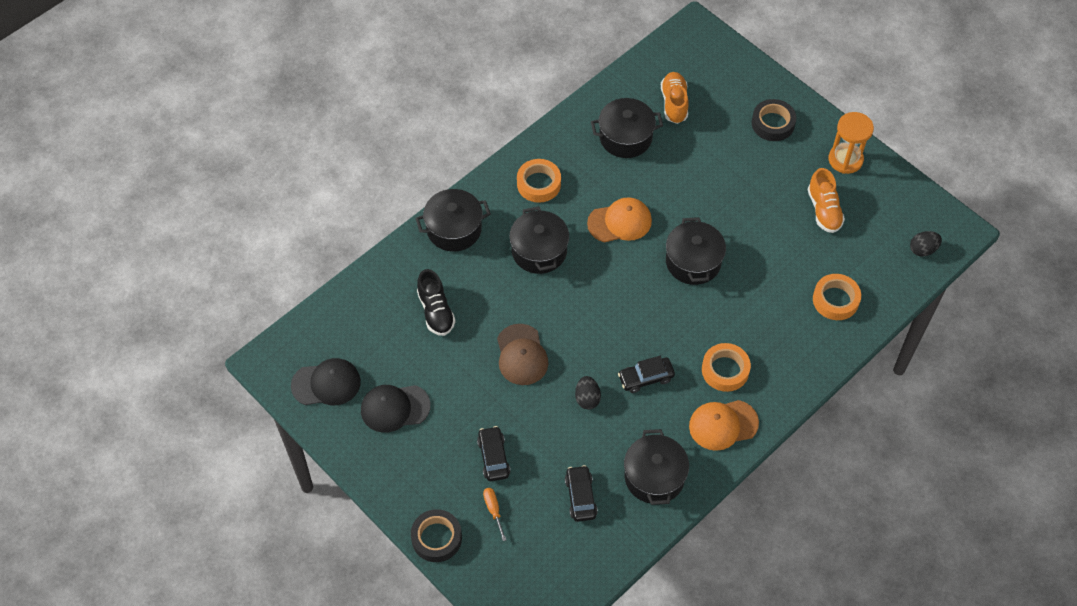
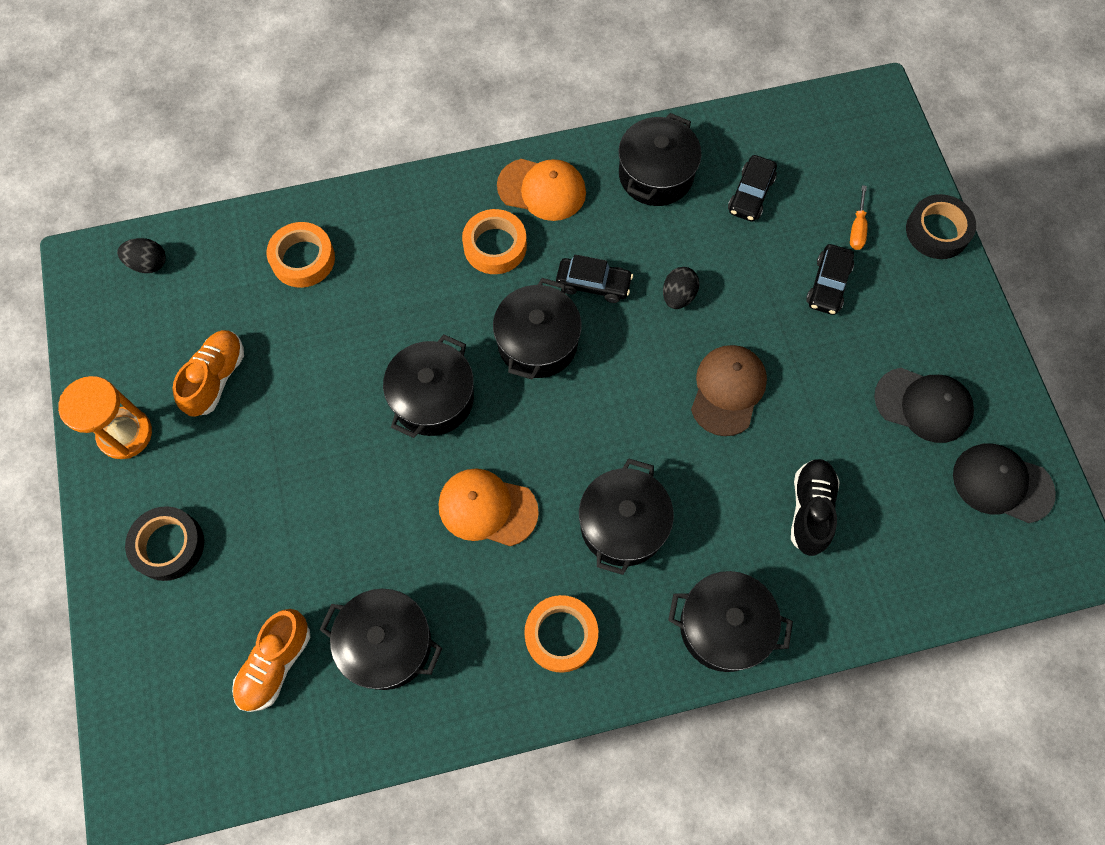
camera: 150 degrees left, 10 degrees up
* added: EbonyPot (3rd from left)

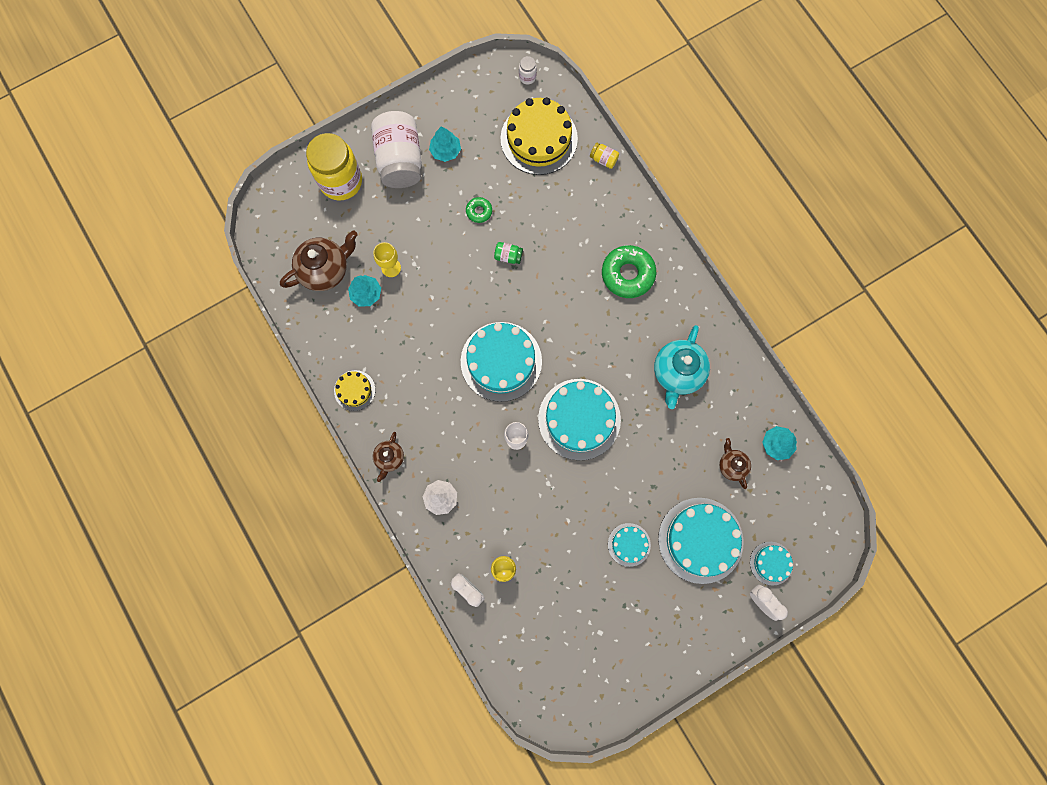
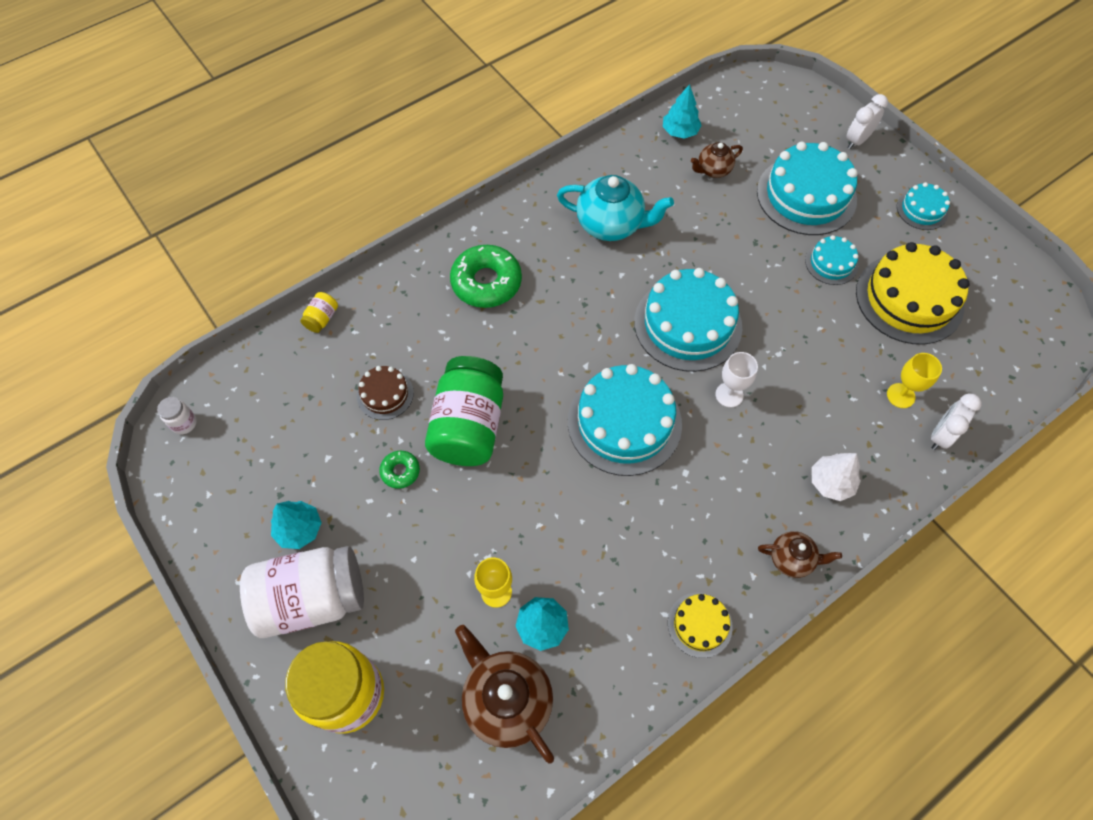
camera: 95 degrees left, 15 degrees down
* resized: EmeraldJar x2.48
* moved: GoldenGateau (2nd from left)
* moved: AquaGateau (5th from left)
* added: RussetGateau

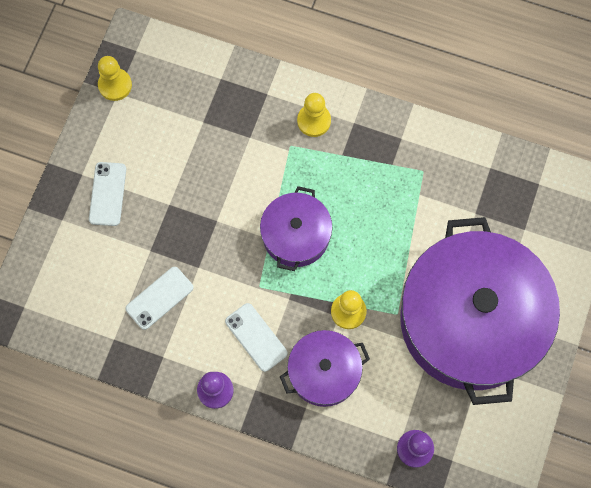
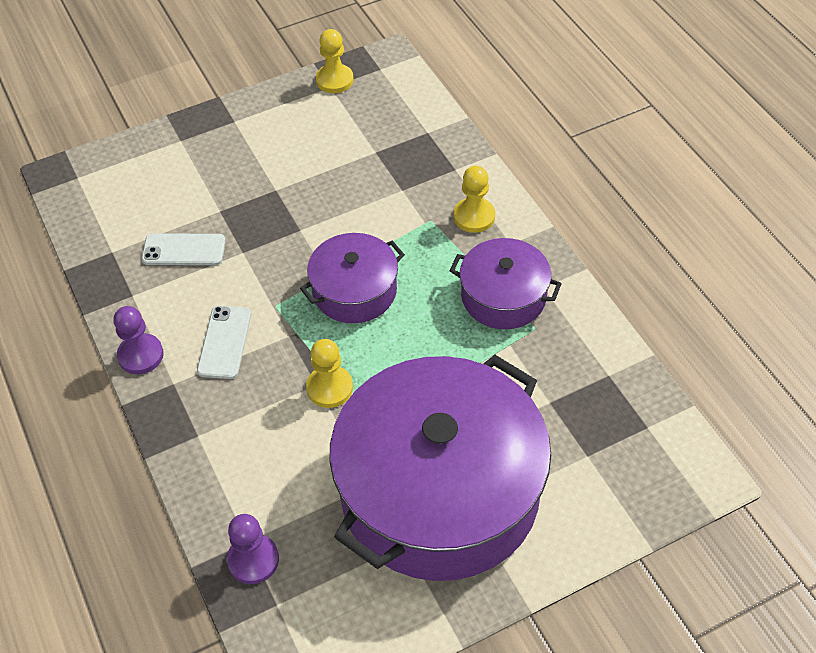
camera: 45 degrees right, 20 degrees down
* removed: PureWhiteSmartphone (1st from left)
* moved: PurplePot (2nd from left in the first image) to PurplePot (3rd from left)

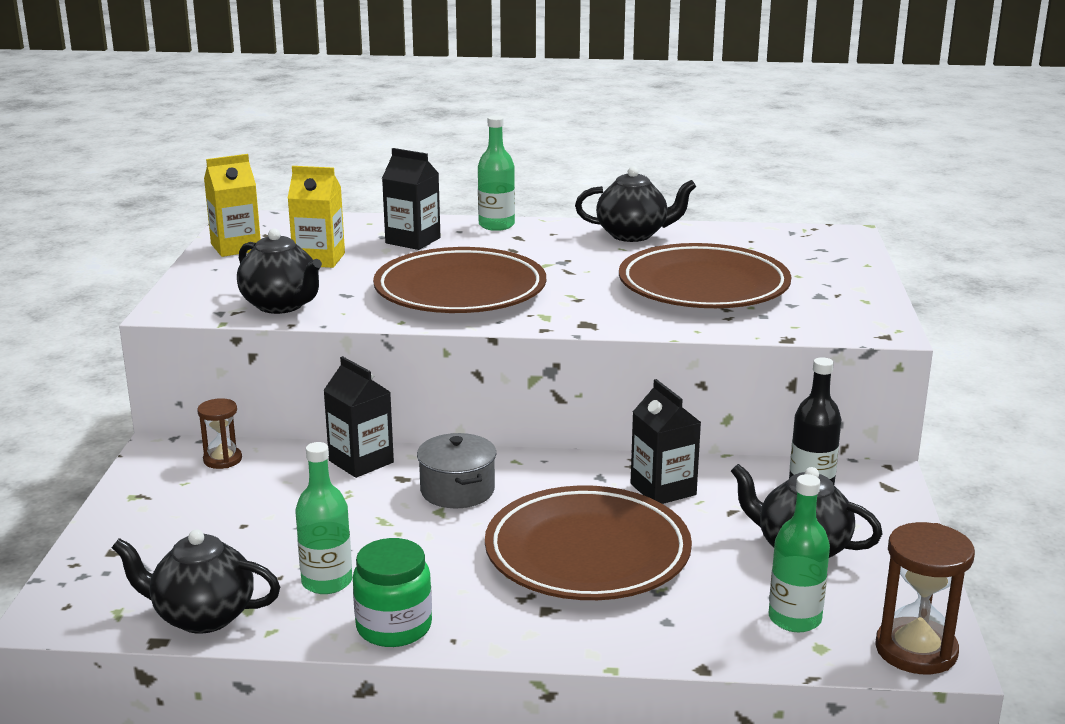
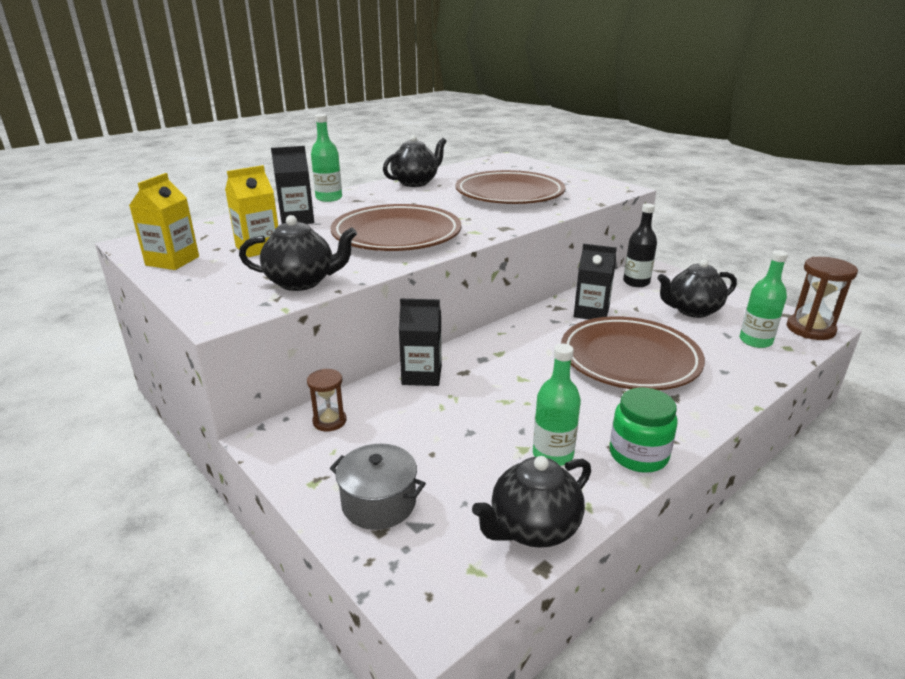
camera: 45 degrees left, 5 degrees up
* moved: GrayPot

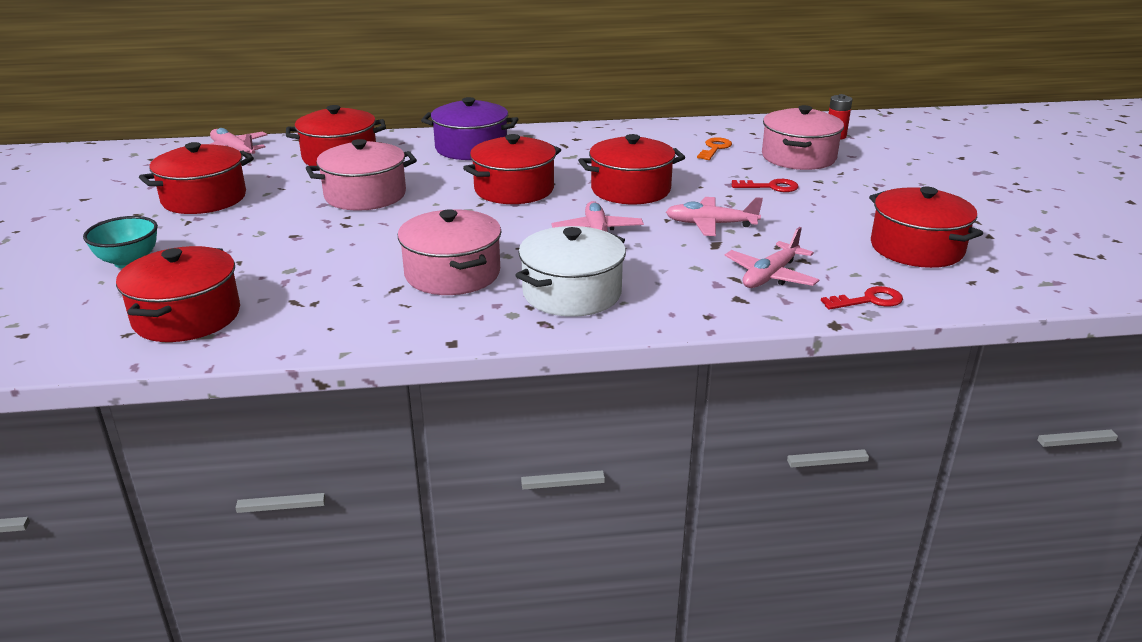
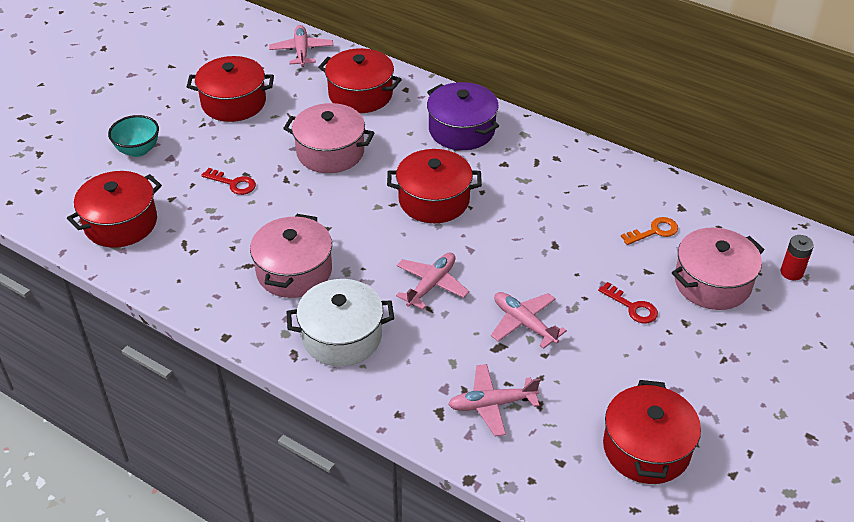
camera: 40 degrees right, 15 degrees up
* removed: ScarletPot (5th from left)
* moved: ScarletKey (2nd from left in the first image) to ScarletKey (1st from left)

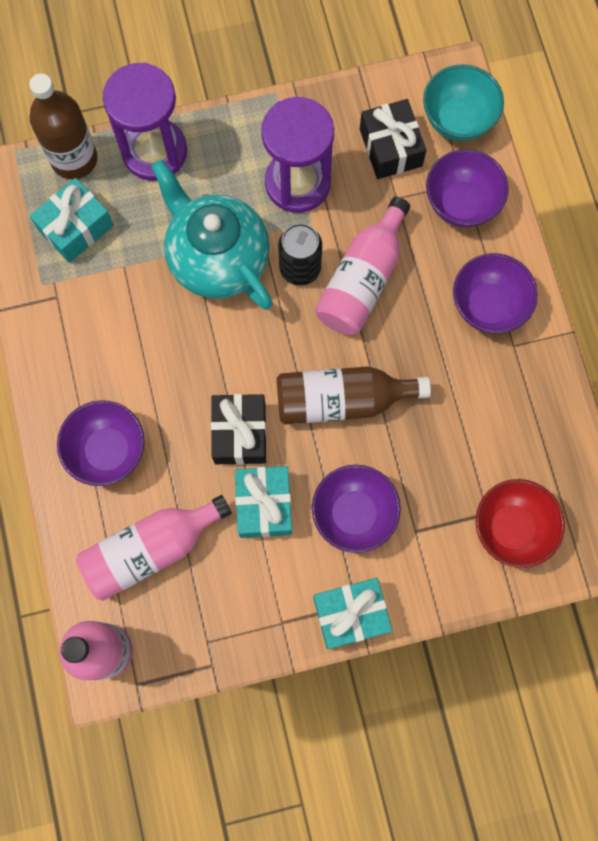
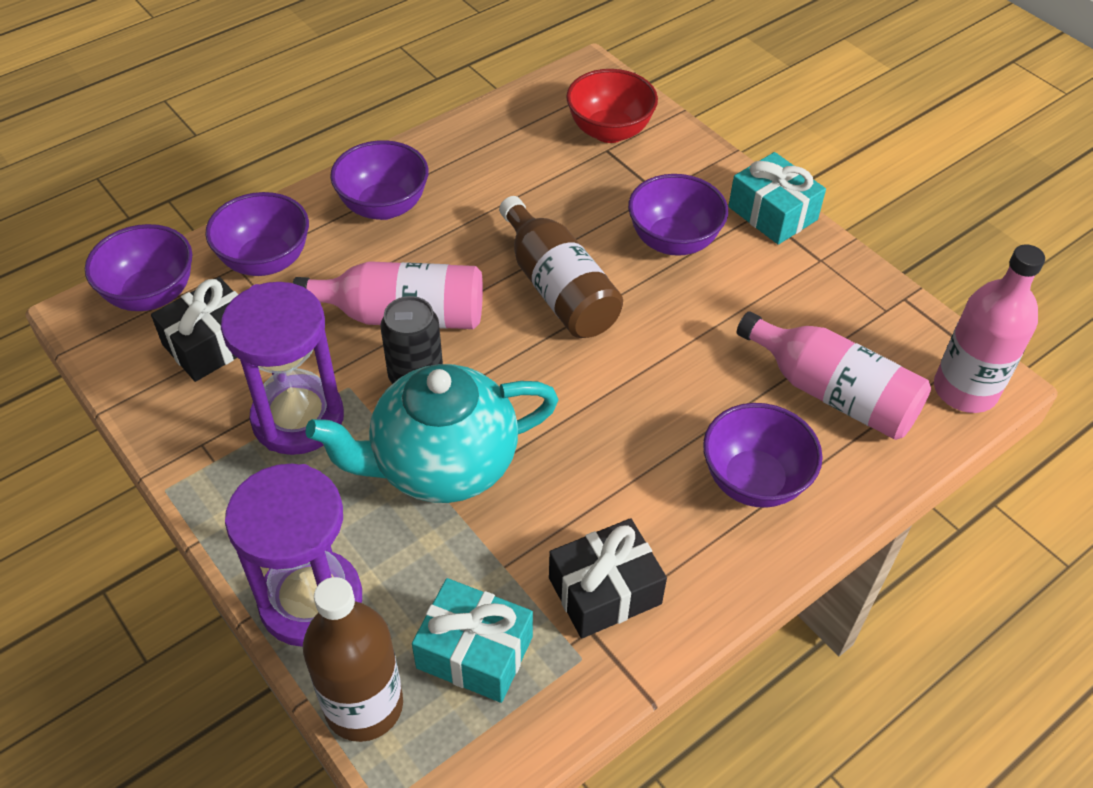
camera: 115 degrees left, 25 degrees down
* turned: AquaChinaTeapot 45 degrees clockwise
* moved: EbonyPresent (1st from left in the first image) to EbonyPresent (2nd from left)
* removed: AquaPresent (2nd from left)
* recoloured: AquaDeepDish to PurpleDeepDish (1st from left)

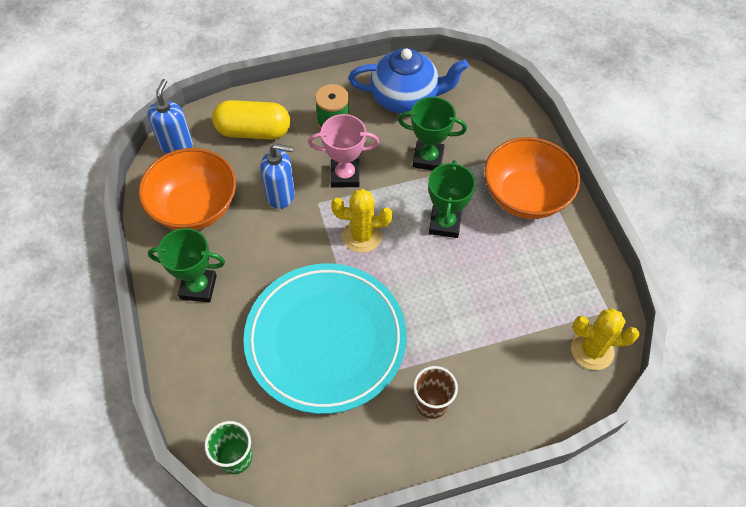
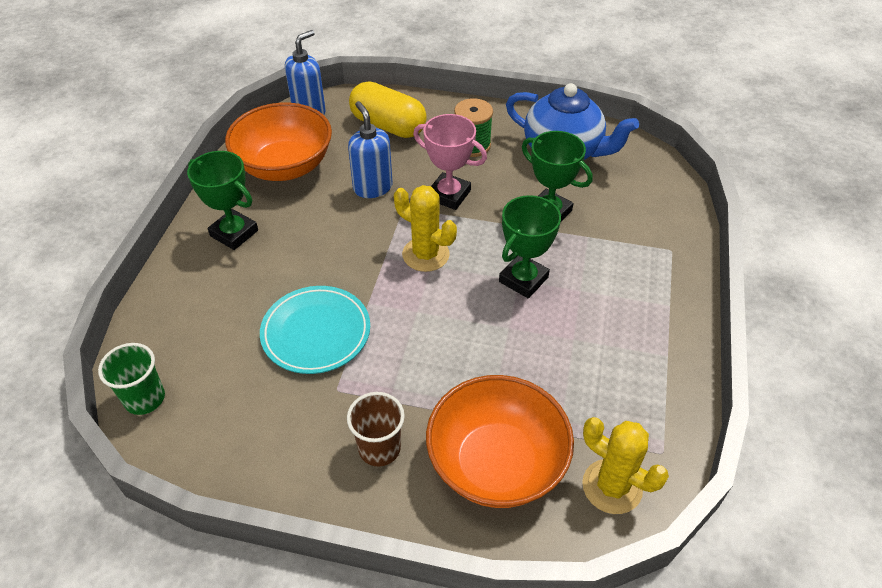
camera: 30 degrees right, 10 degrees down
* resized: AquaPlate x0.57
* turned: CobaltPumpBottle (2nd from left) 150 degrees counterclockwise
* moved: OrangeColouredDeepDish (2nd from left)

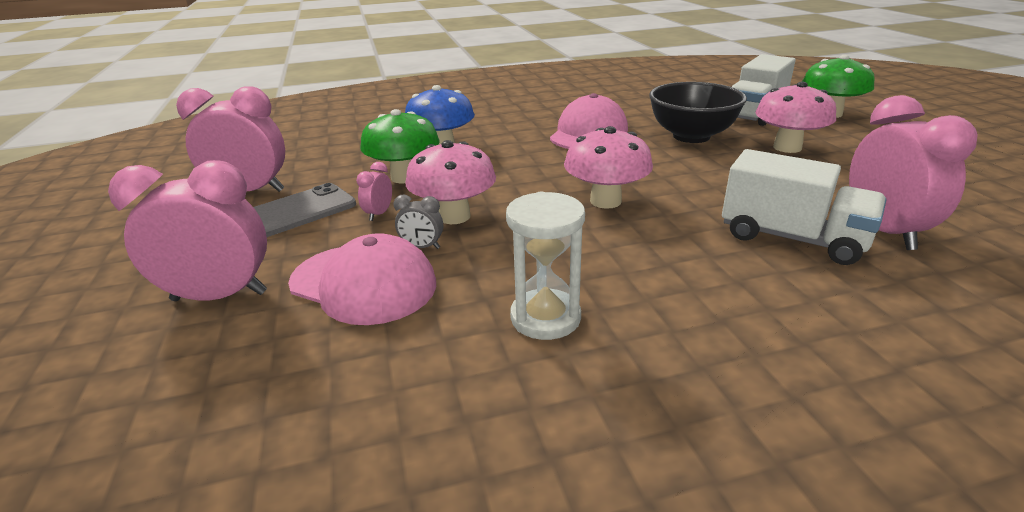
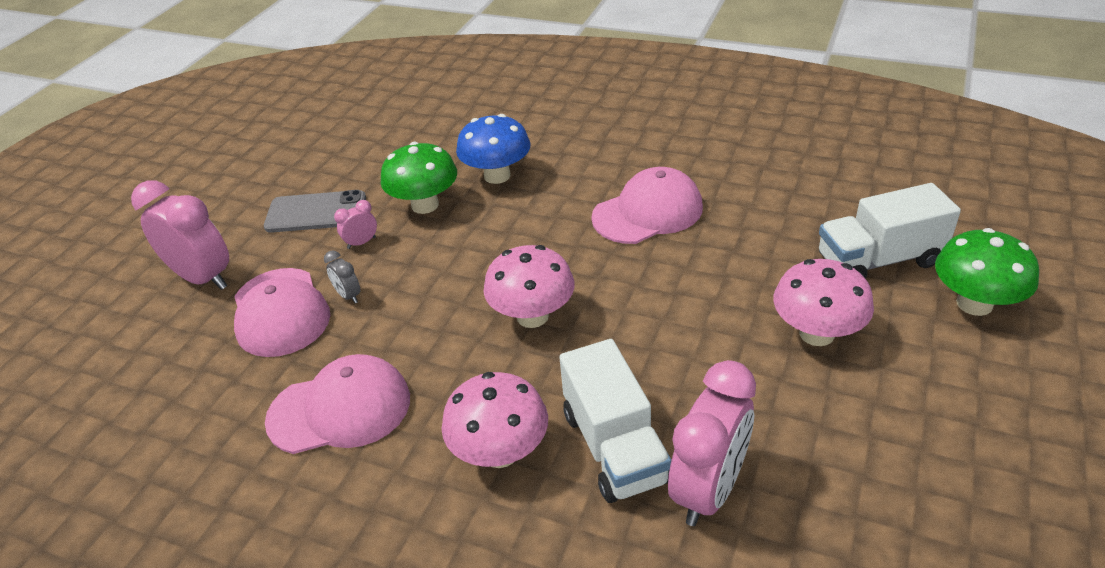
camera: 40 degrees right, 10 degrees up
* removed: PinkAlarmClock (2nd from left)
* moved: PinkFungus (1st from left)
* replaced: PureWhiteSandglass to PinkBaseballCap (2nd from left)
* removed: EbonyDeepDish

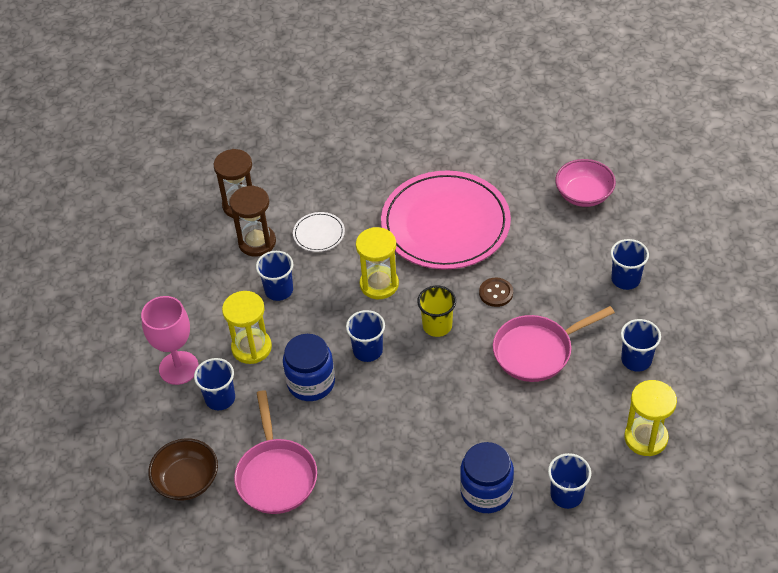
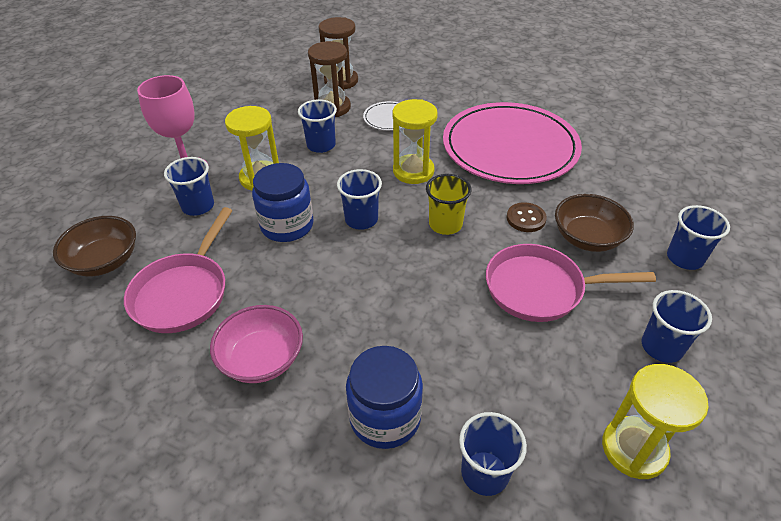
camera: 25 degrees right, 5 degrees down
* moved: PinkDeepDish
* added: RussetDeepDish (2nd from left)

